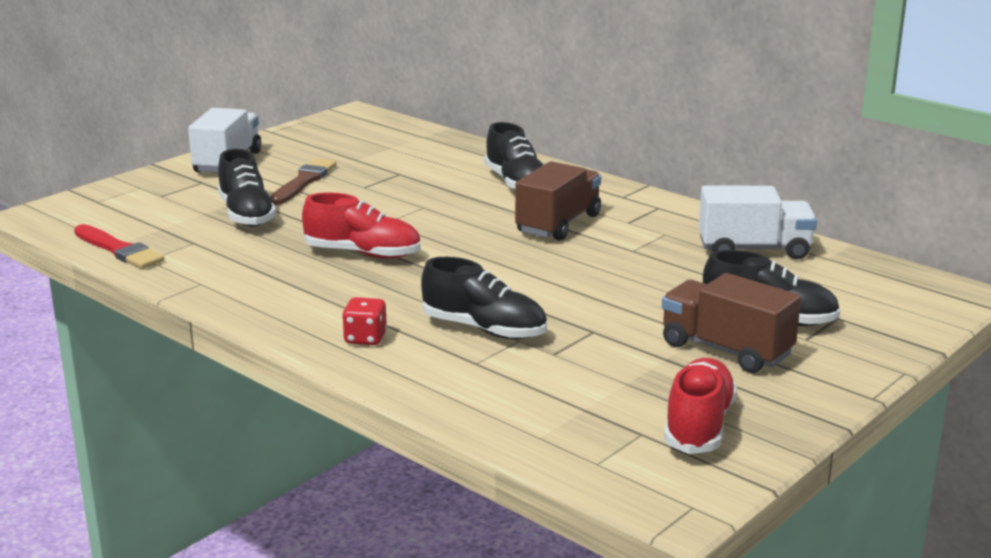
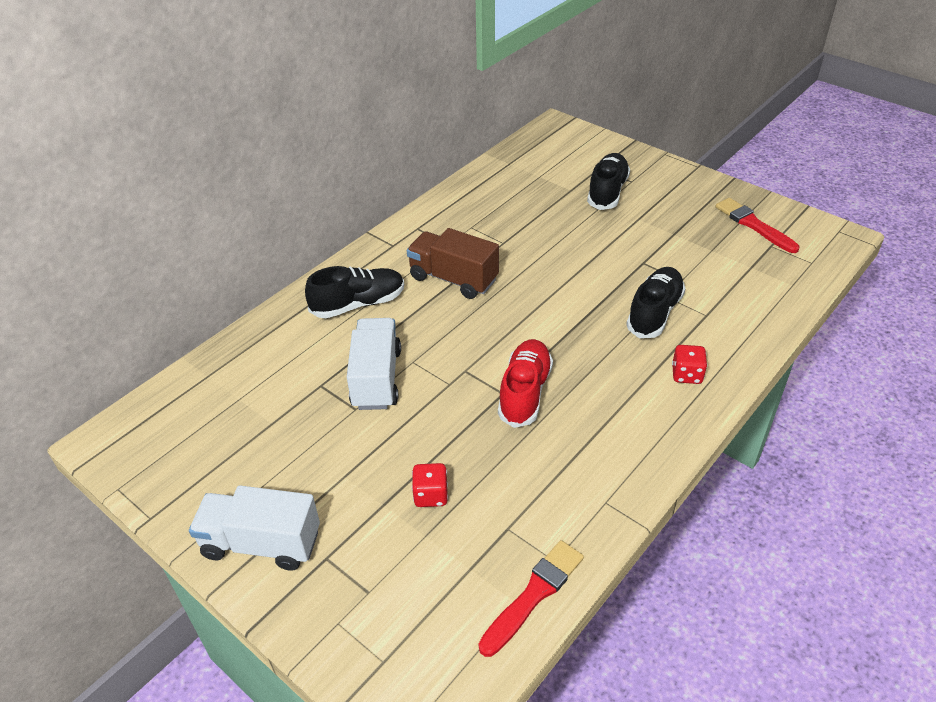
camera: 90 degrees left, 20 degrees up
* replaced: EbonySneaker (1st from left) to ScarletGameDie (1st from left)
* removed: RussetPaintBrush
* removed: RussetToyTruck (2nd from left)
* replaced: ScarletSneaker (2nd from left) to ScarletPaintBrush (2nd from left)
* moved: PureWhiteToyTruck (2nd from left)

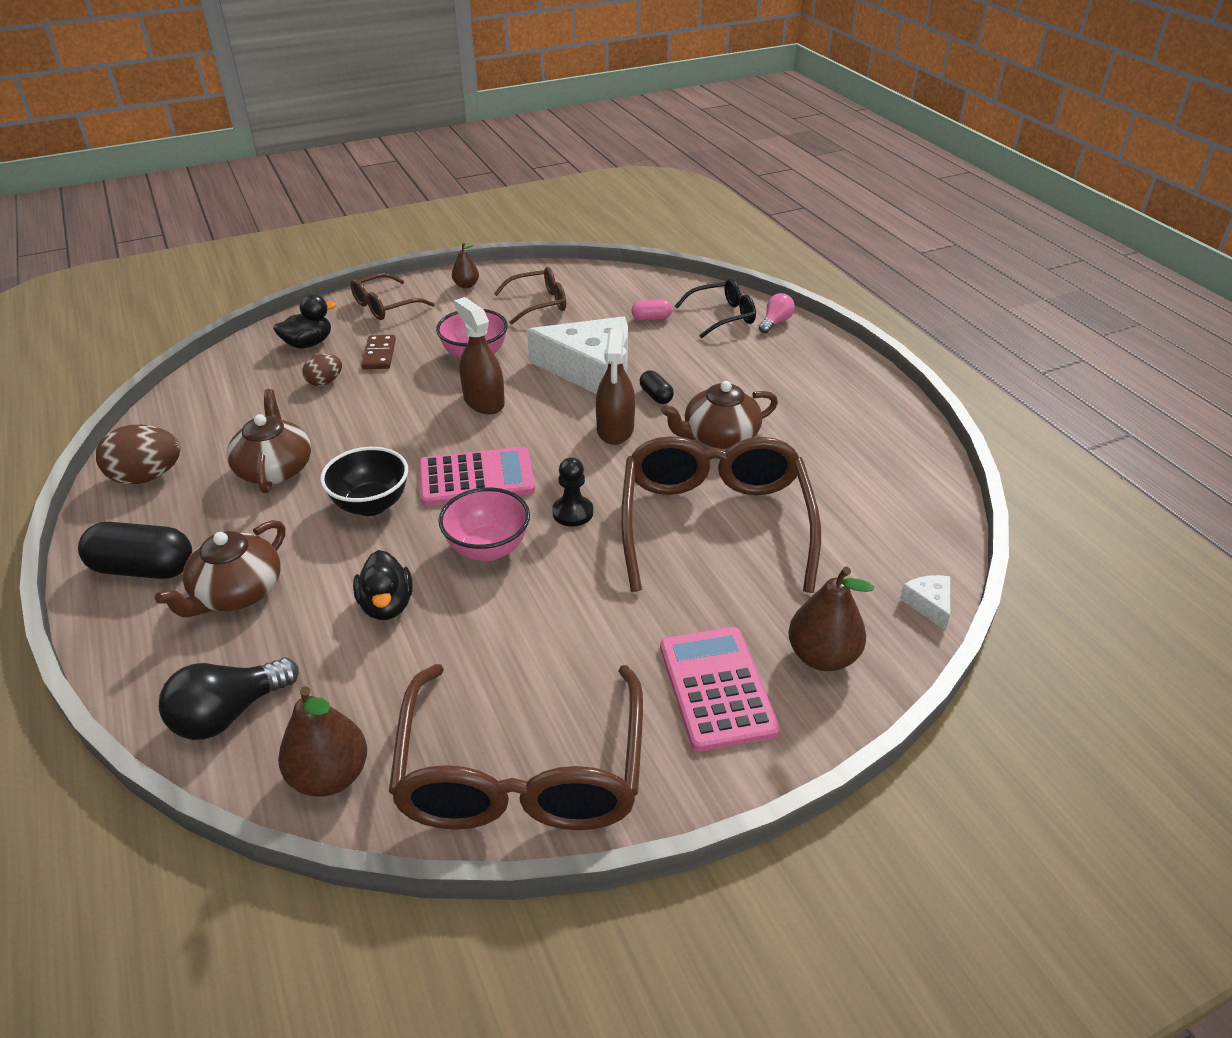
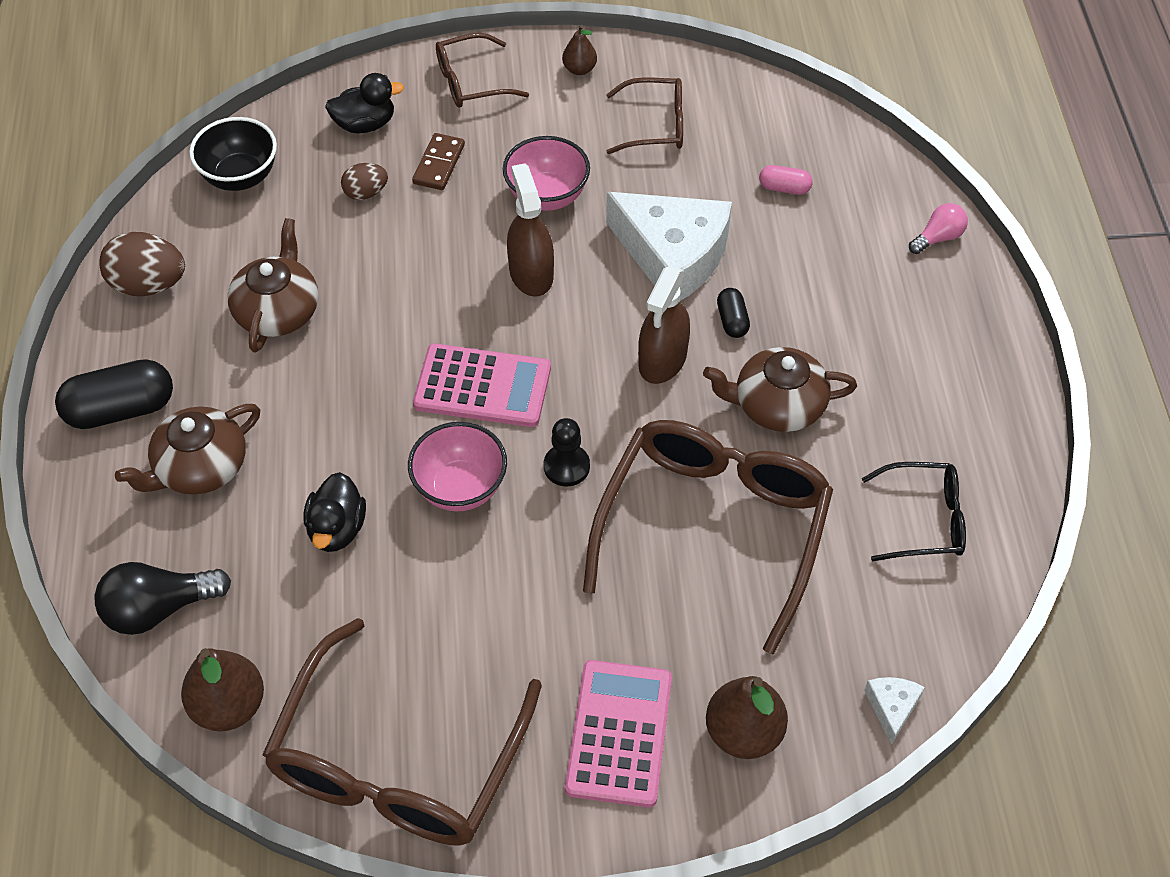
camera: 20 degrees right, 15 degrees up
* turned: EbonyCapsule (1st from left) 45 degrees counterclockwise
* moved: EbonyDeepDish
* moved: EbonyGlasses

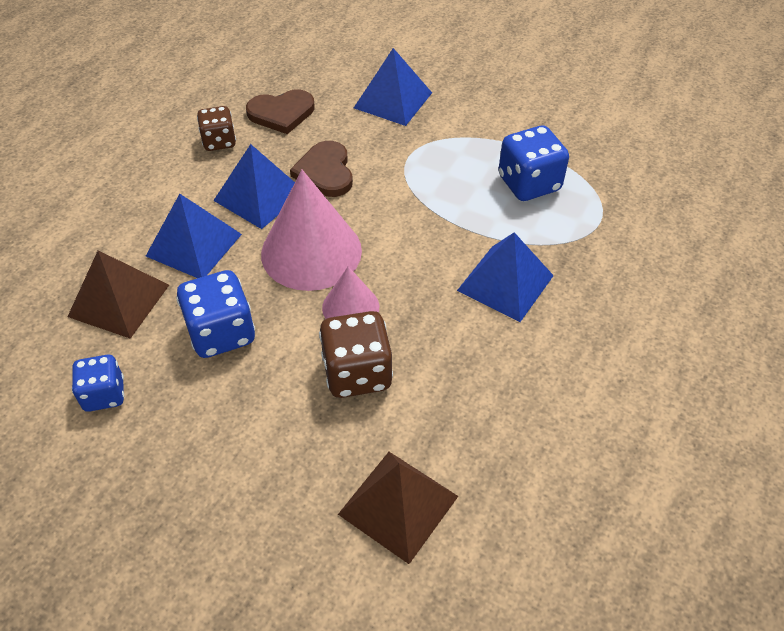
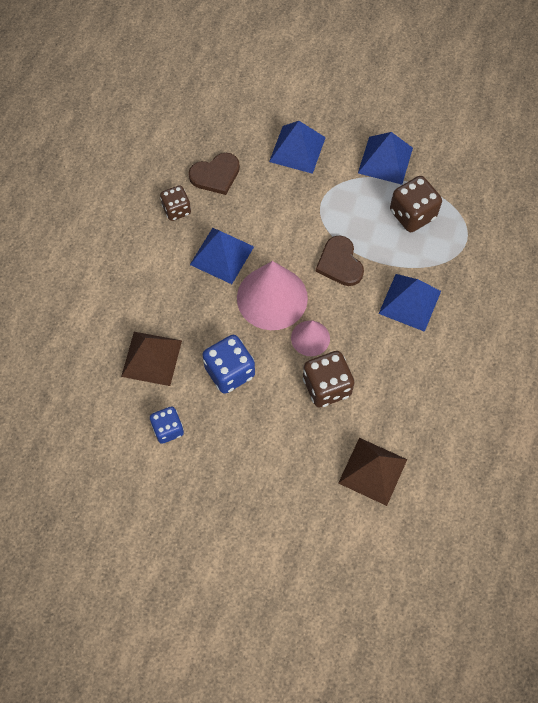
camera: 10 degrees left, 15 degrees up
* moved: CobaltPyramid (1st from left in the first image) to CobaltPyramid (3rd from left)
* moved: RussetHeart (2nd from left)
* recoloured: CobaltGameDie (3rd from left) to RussetGameDie (3rd from left)

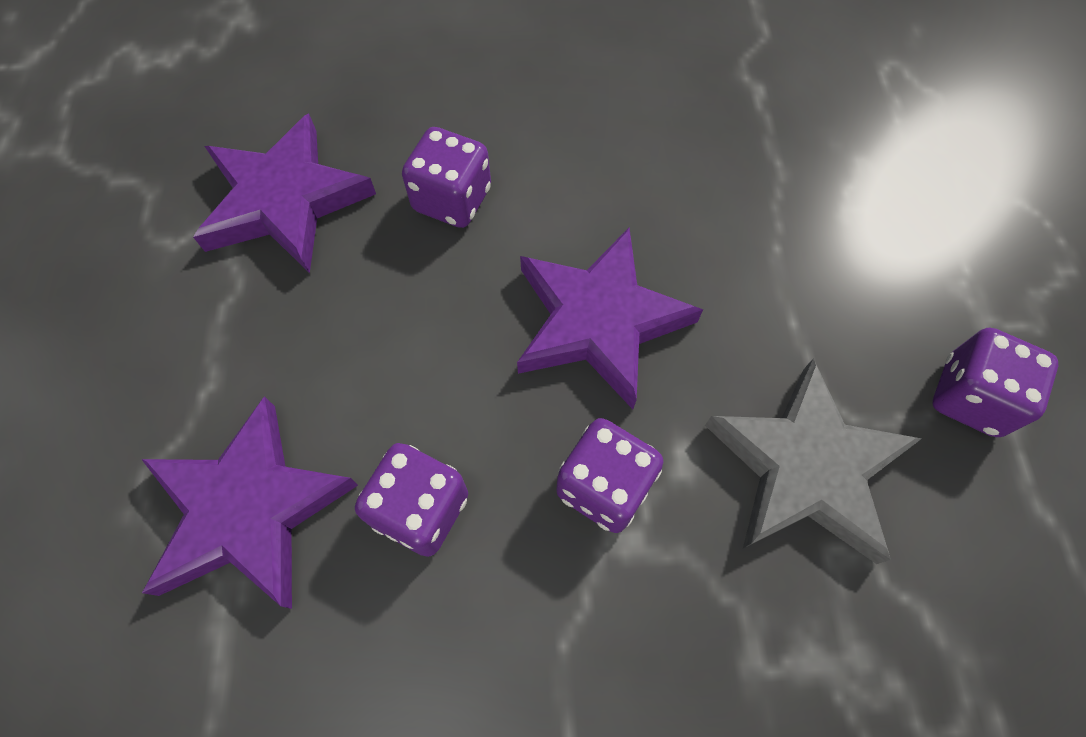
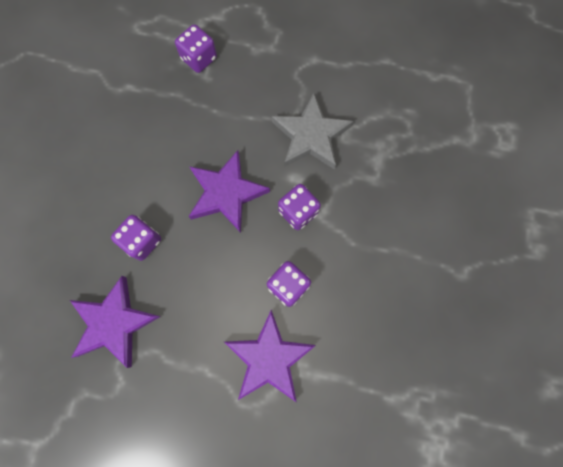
camera: 75 degrees left, 10 degrees up
* moved: PurpleGameDie (4th from left in the first image) to PurpleGameDie (2nd from left)

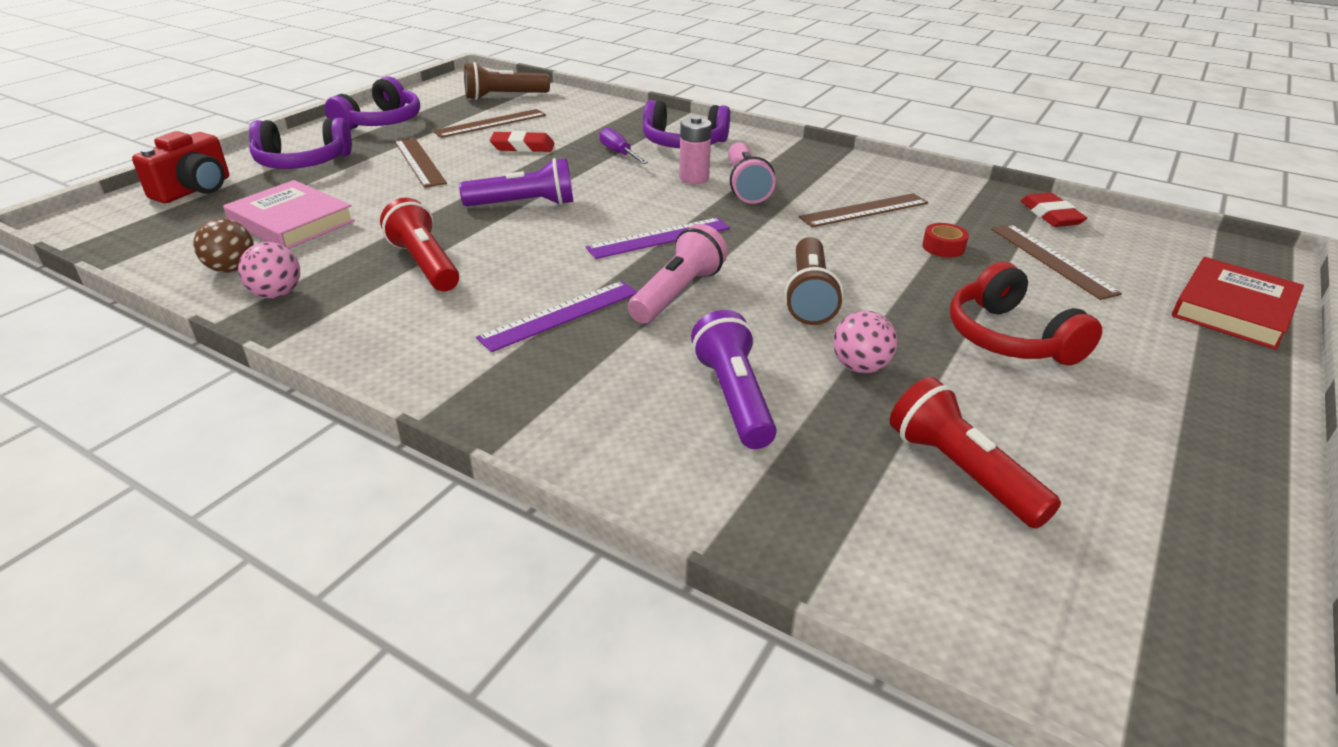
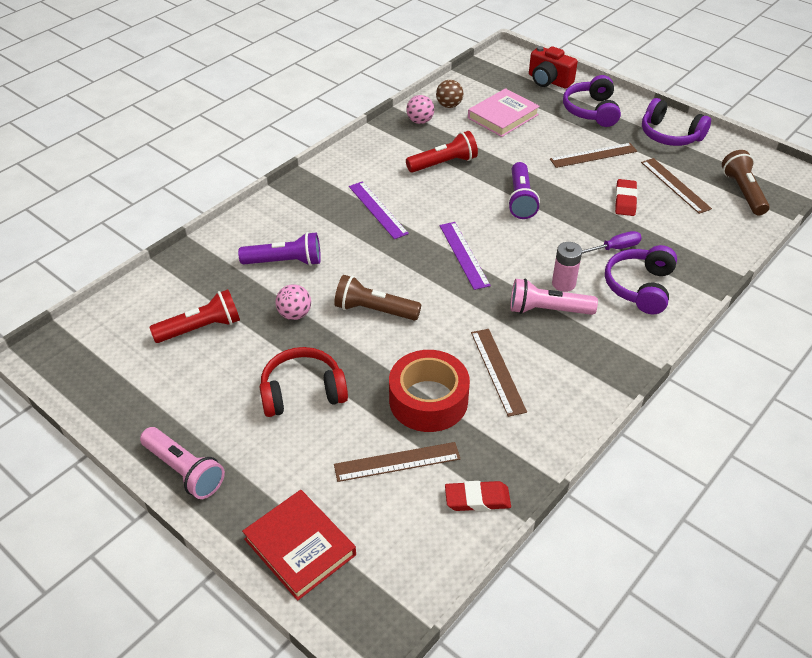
camera: 100 degrees right, 10 degrees up
* moved: PinkFlashlight (1st from left)
* resized: ScarletRollOfTape x2.43

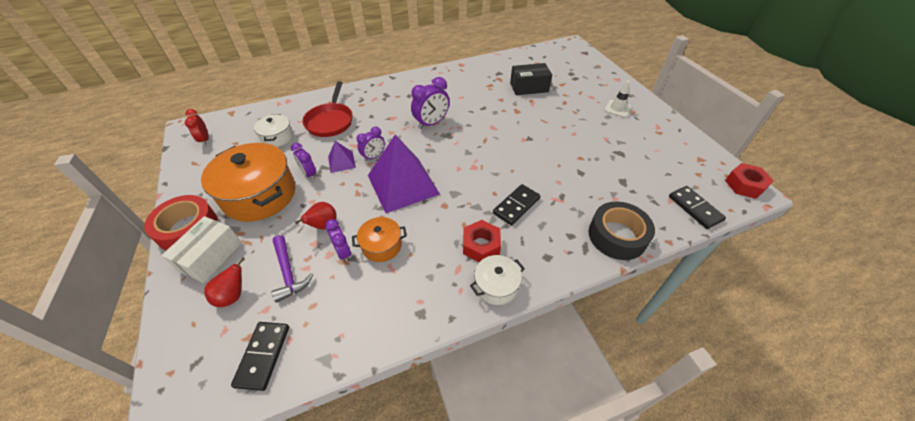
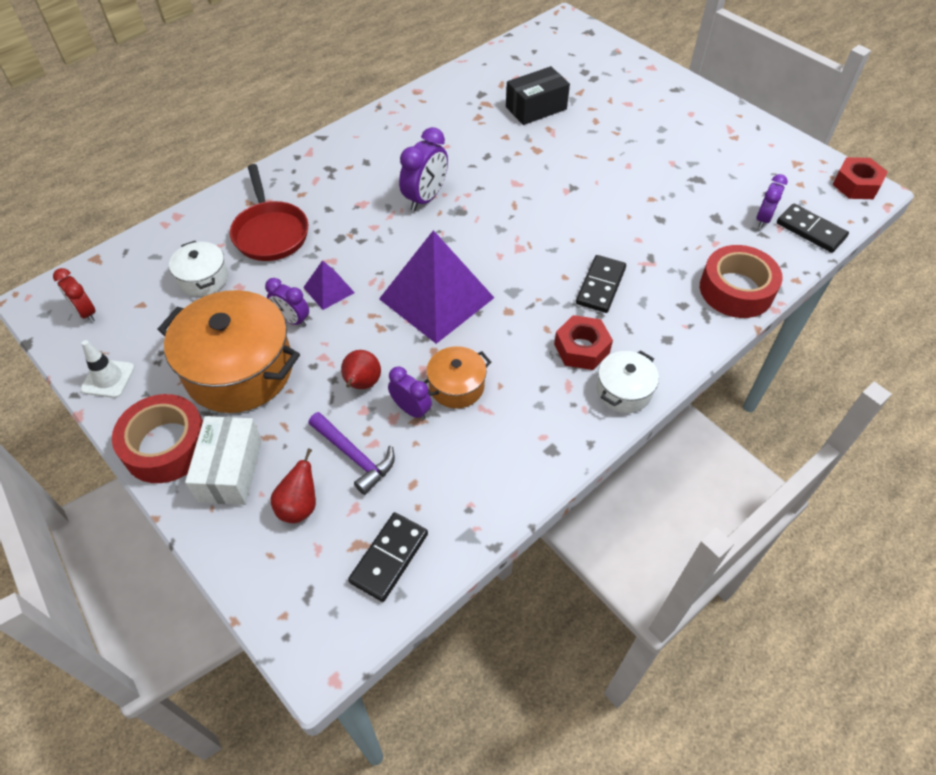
camera: 20 degrees left, 5 degrees up
* turned: EbonyDominoTile (1st from left) 45 degrees clockwise
* moved: PurpleAlarmClock (3rd from left in the first image) to PurpleAlarmClock (4th from left)
* recoloured: EbonyRollOfTape to ScarletRollOfTape (2nd from left)
* moved: PureWhiteRoadCone

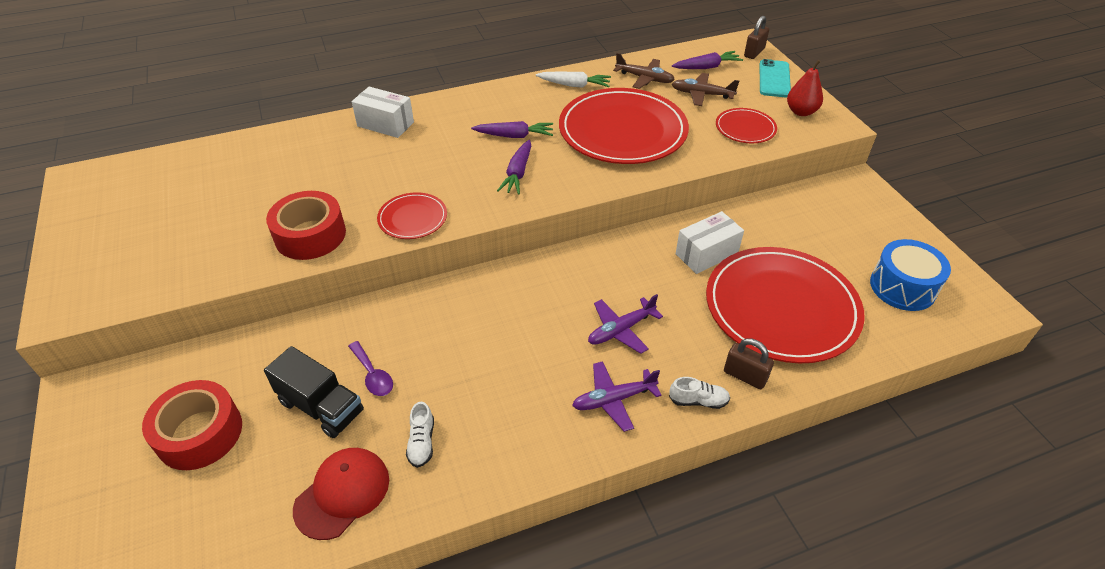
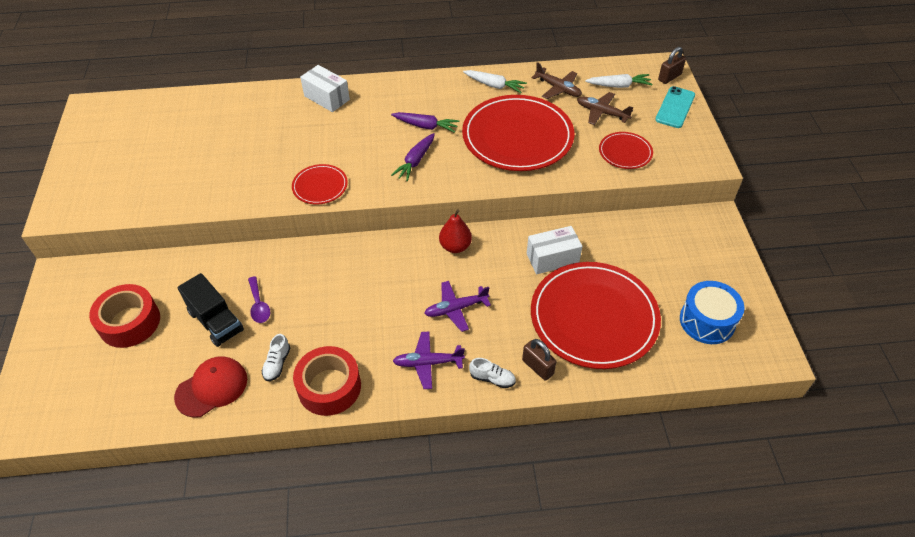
camera: 15 degrees right, 5 degrees up
* moved: ScarletRollOfTape (2nd from left)
* recoloured: PurpleCarrot (3rd from left) to PureWhiteCarrot (2nd from left)
* moved: ScarletPearFruit

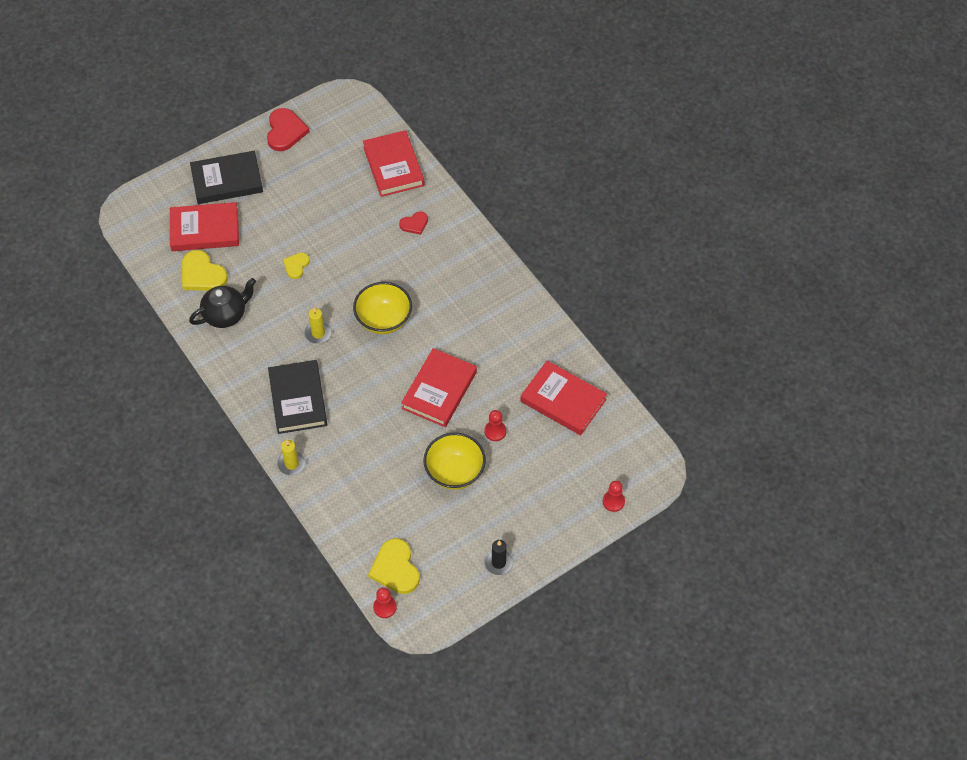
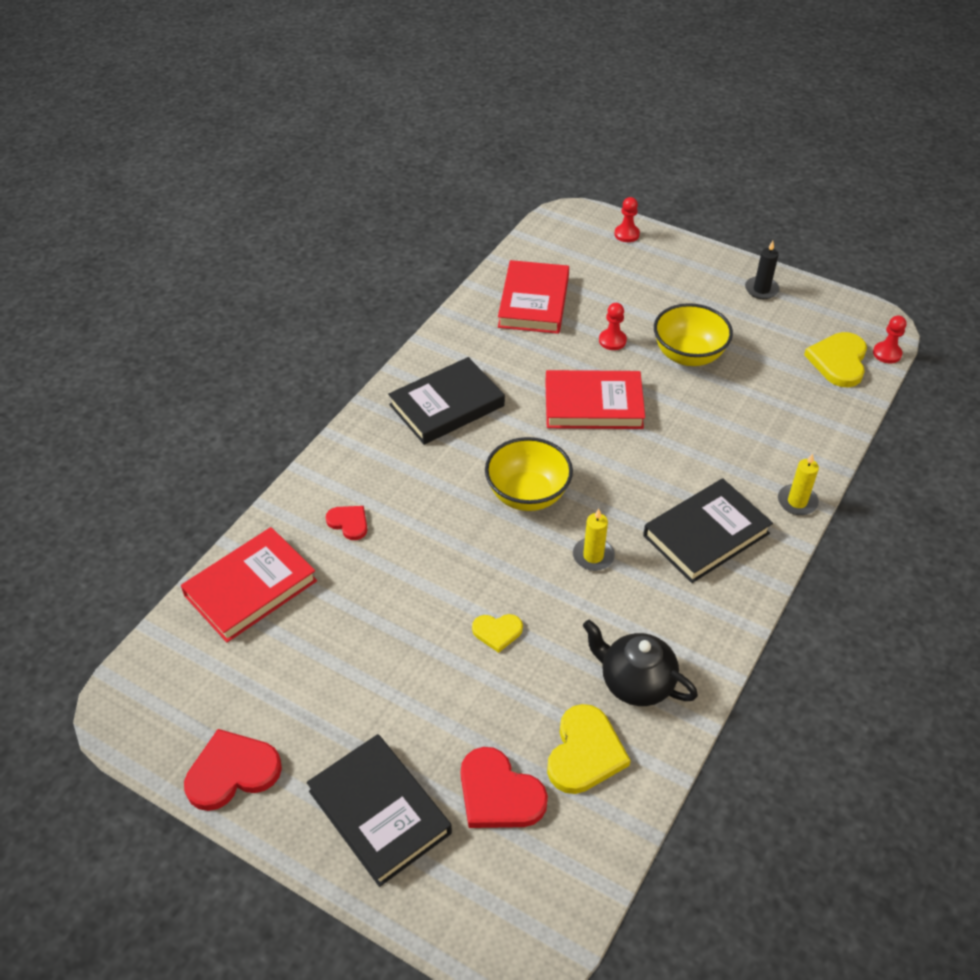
camera: 115 degrees left, 10 degrees down
* replaced: ScarletHardback (1st from left) to ScarletHeart (3rd from left)
* turned: GoldenHeart (3rd from left) 150 degrees clockwise
* added: EbonyHardback (2nd from left)

